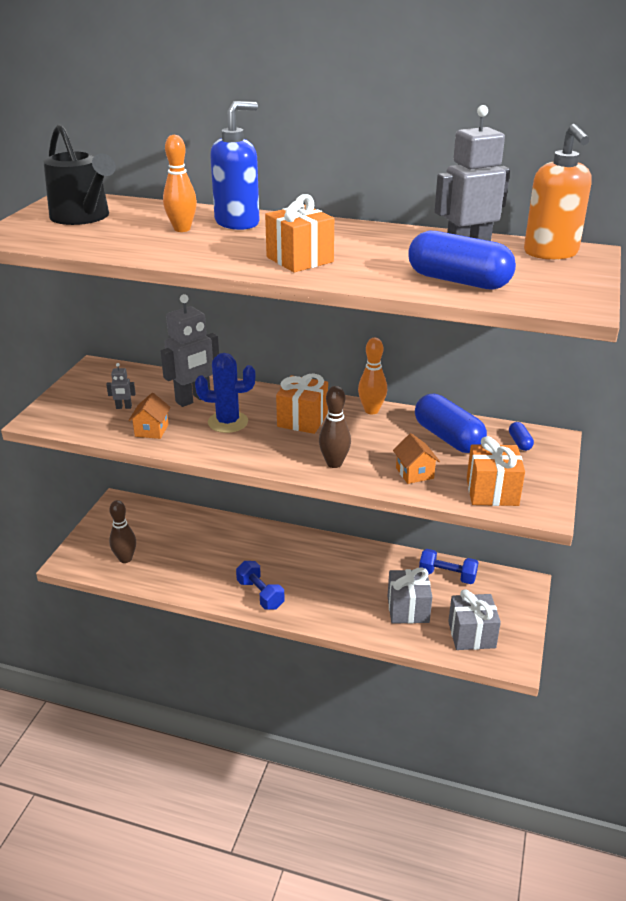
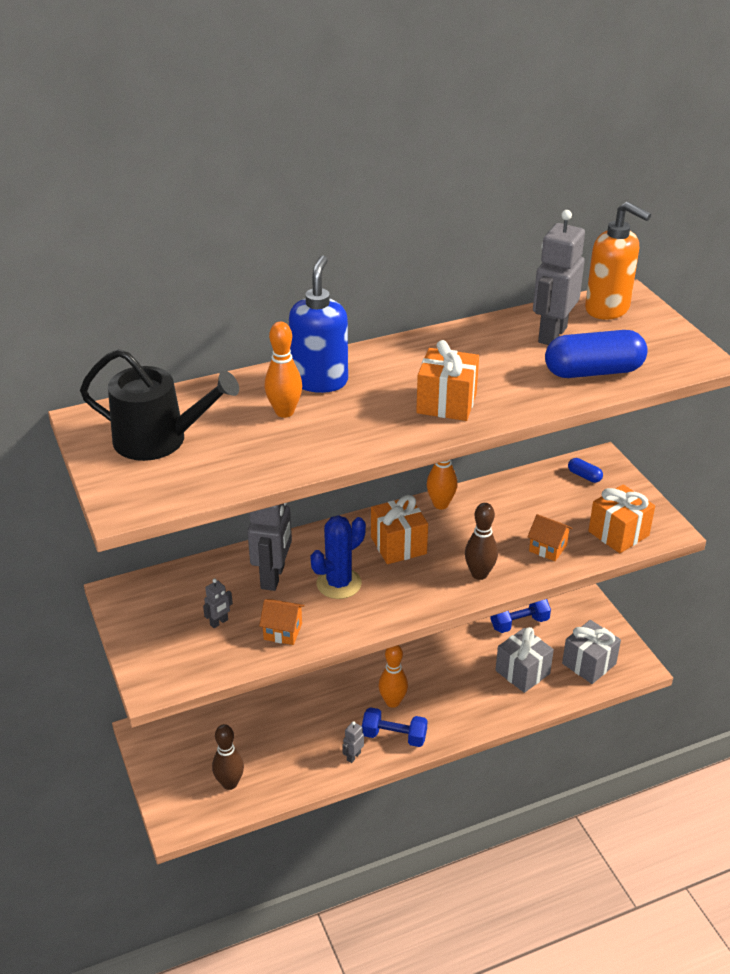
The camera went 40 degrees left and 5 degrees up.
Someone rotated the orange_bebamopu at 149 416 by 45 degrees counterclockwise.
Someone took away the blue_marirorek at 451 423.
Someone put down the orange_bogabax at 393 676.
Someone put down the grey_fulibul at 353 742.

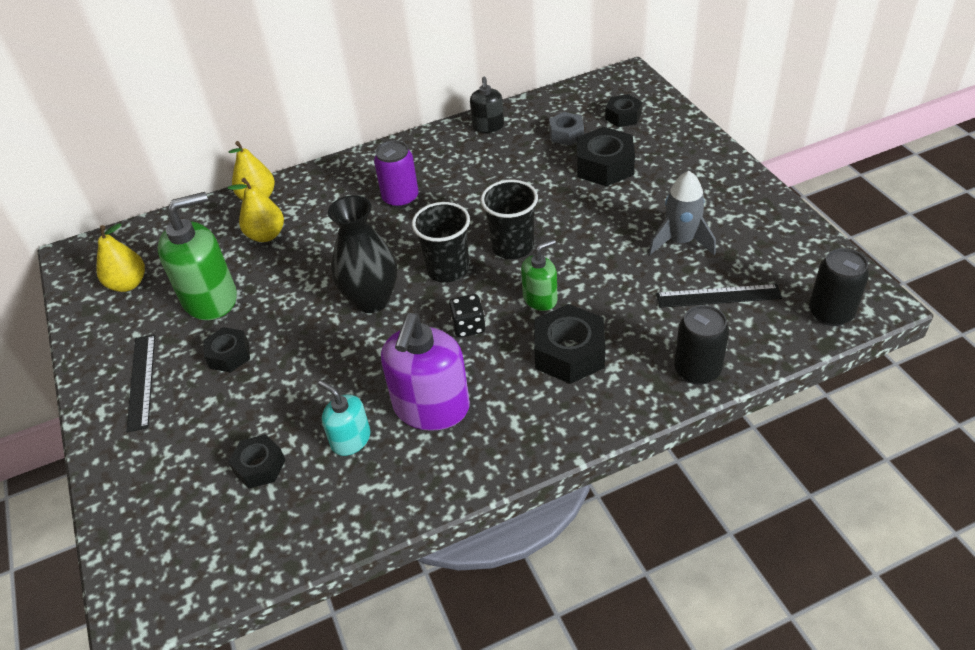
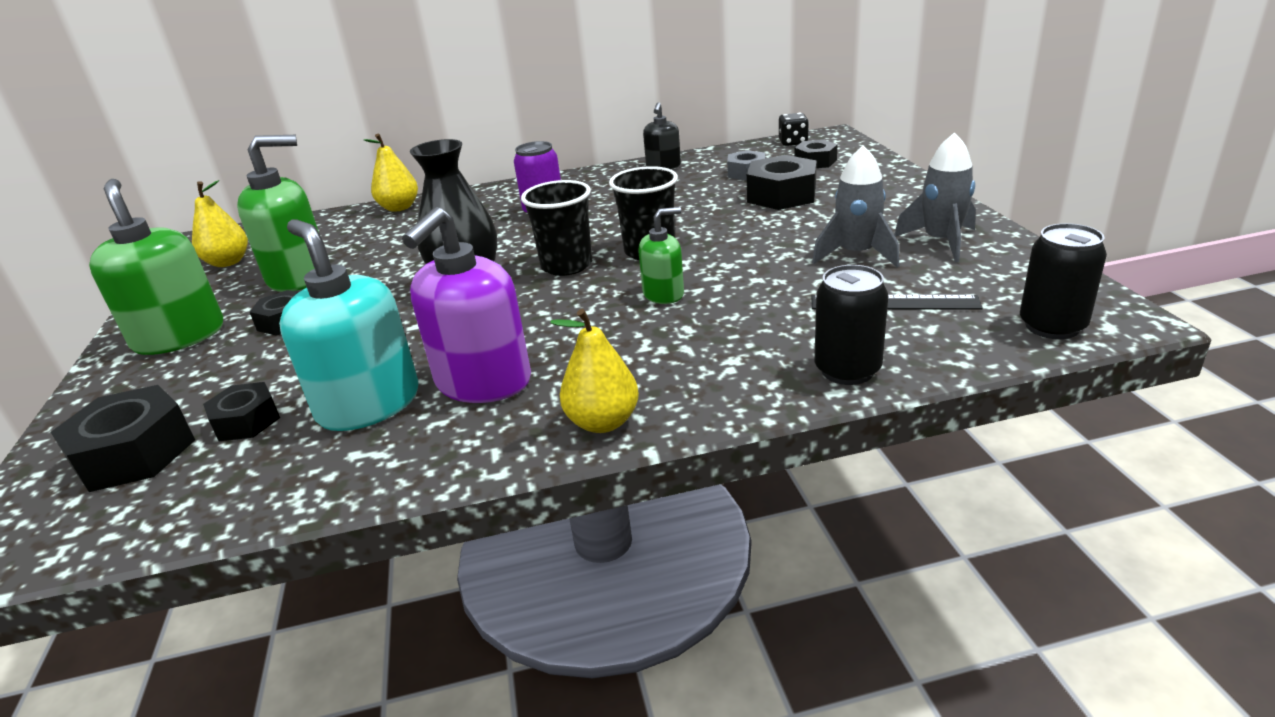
The camera went 10 degrees right and 15 degrees down.
Someone carried the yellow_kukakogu from 256 210 to 594 371.
Someone carried the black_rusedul from 467 316 to 794 129.
Someone carried the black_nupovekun from 569 344 to 123 438.
Someone swapped the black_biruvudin at 140 383 for the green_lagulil at 156 267.
Someone scaled the turquoise_lagulil at 344 418 by 1.81.
Someone put down the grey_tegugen at 935 197.

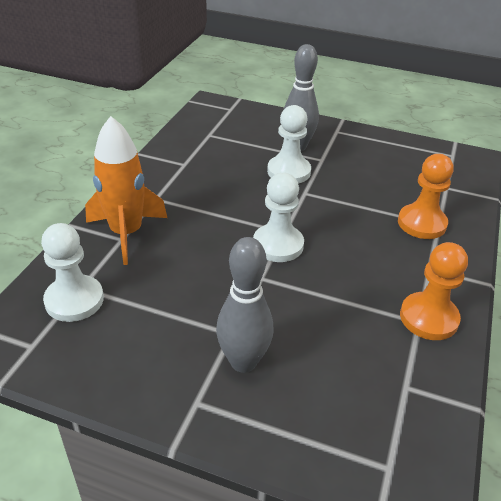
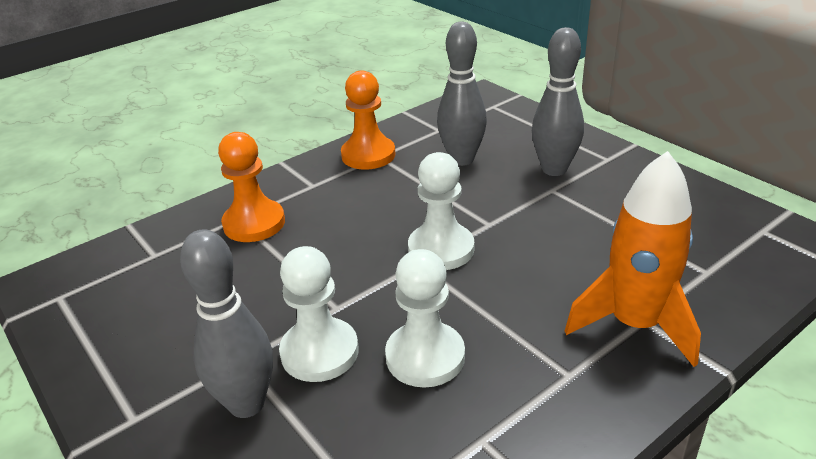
The camera went 145 degrees left and 5 degrees down.
Someone carried the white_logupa from 72 272 to 425 318.
Someone put down the grey_bogabax at 462 94.

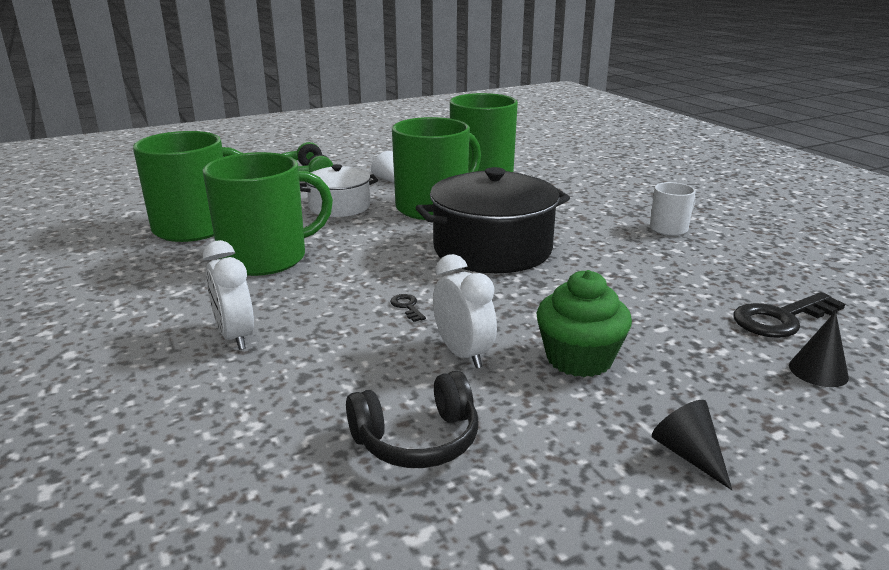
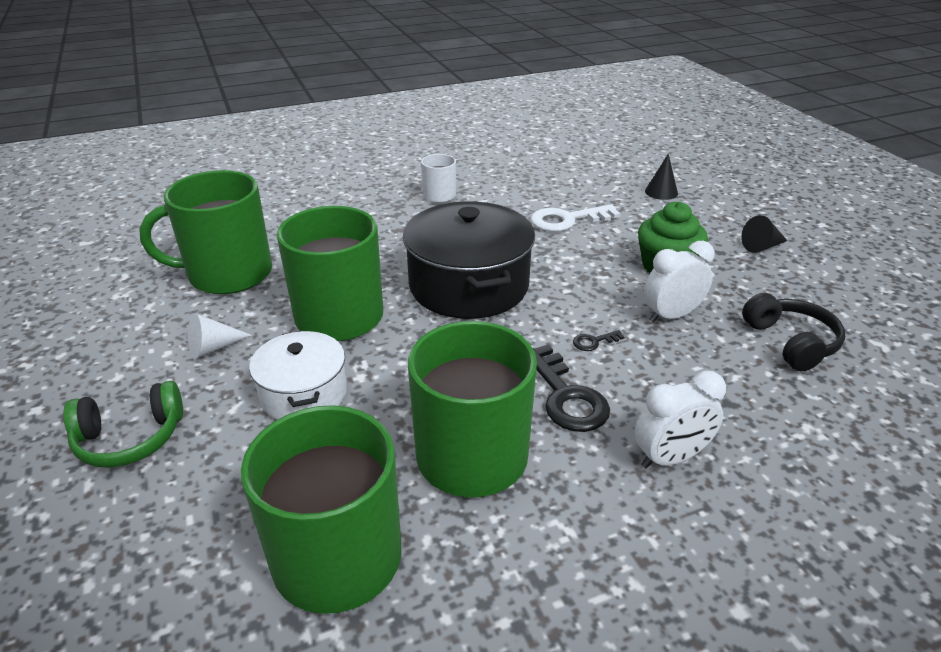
The camera went 85 degrees left and 10 degrees up.
Someone carried the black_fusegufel from 789 315 to 571 388.
Someone put down the white_fusegufel at 575 218.

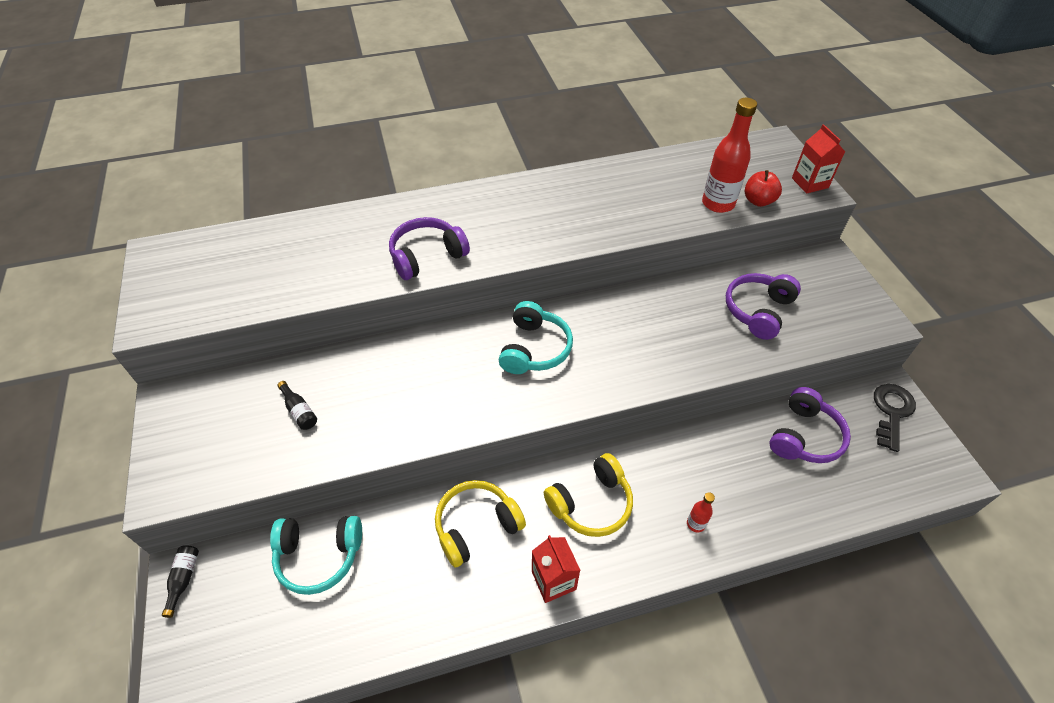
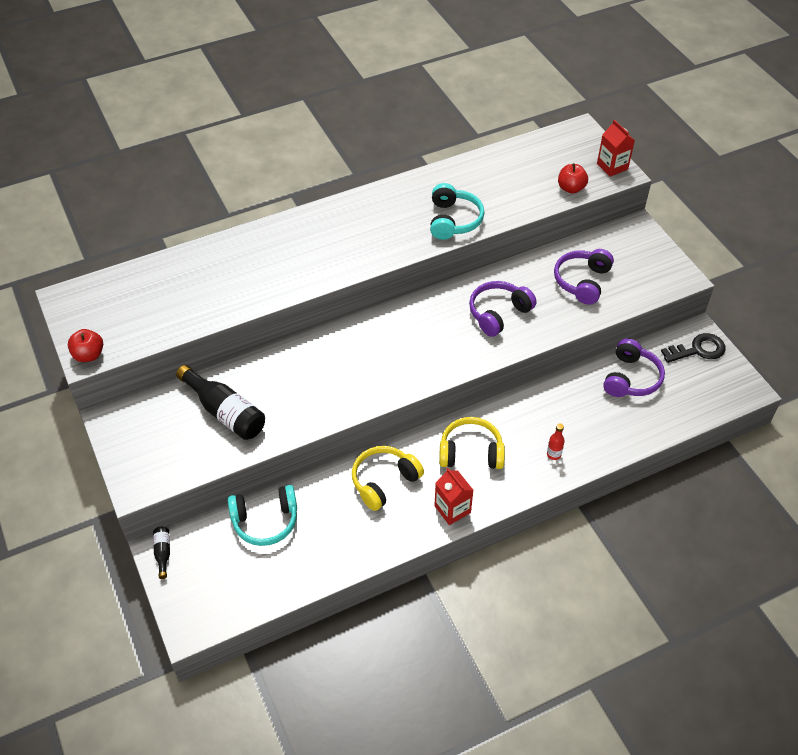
The camera went 10 degrees left and 0 degrees up.
Someone took away the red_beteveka at 729 155.
Someone carried the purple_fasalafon from 429 248 to 503 309.
Someone carried the turquoise_fasalafon from 536 337 to 457 211.
Someone scaled the black_beteveka at 297 405 by 2.13.
Someone rotated the black_fusegufel at 895 418 by 60 degrees clockwise.
Someone rotated the yellow_fasalafon at 588 495 by 135 degrees counterclockwise.
Someone put down the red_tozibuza at 85 345.

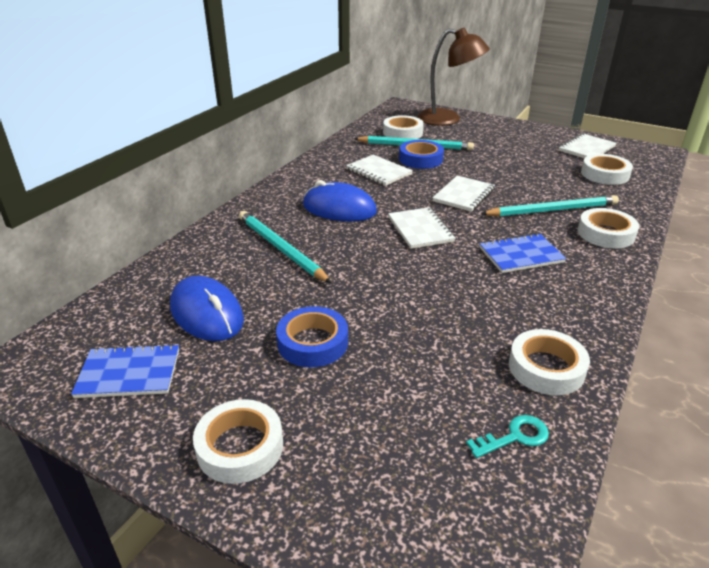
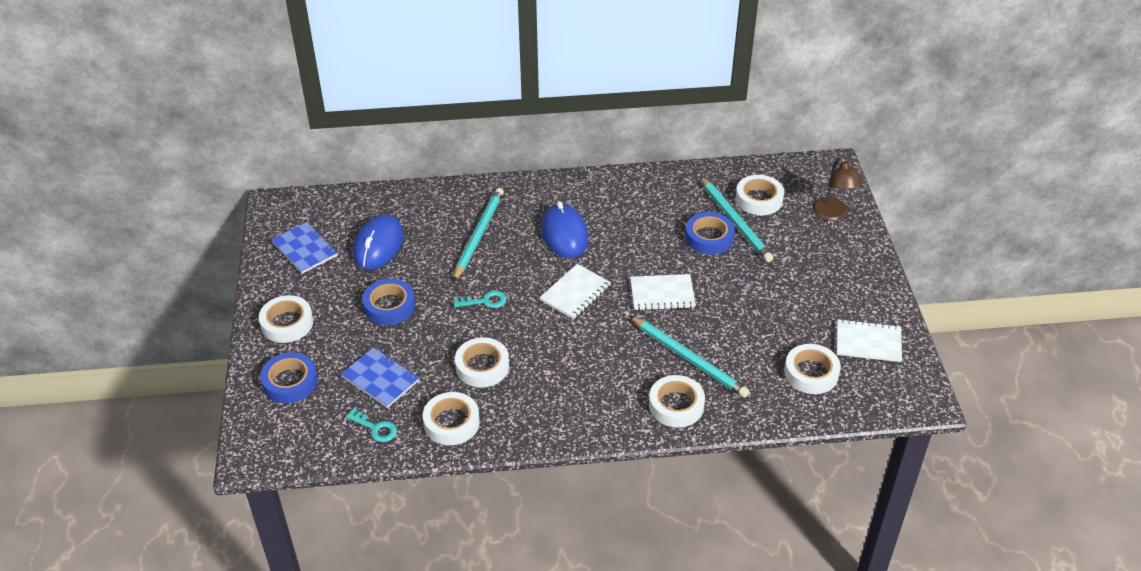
The camera went 55 degrees right and 10 degrees up.
Someone scaled the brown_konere at 453 76 by 0.65.
Someone took away the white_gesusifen at 379 170.
Someone carried the blue_gesusifen from 523 253 to 380 377.
Someone put down the turquoise_fusegufel at 480 299.
Someone put down the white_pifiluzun at 482 362.
Someone put down the blue_pifiluzun at 289 377.

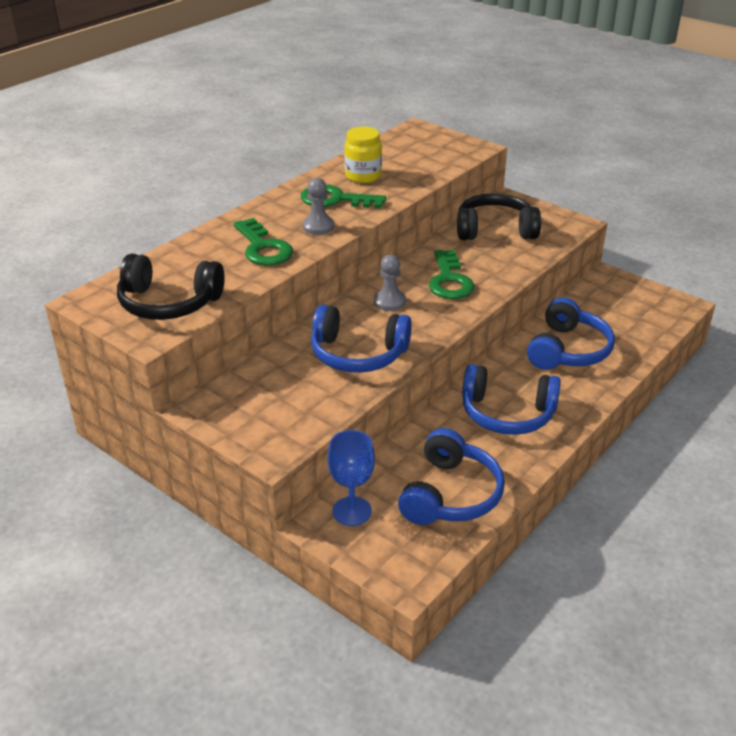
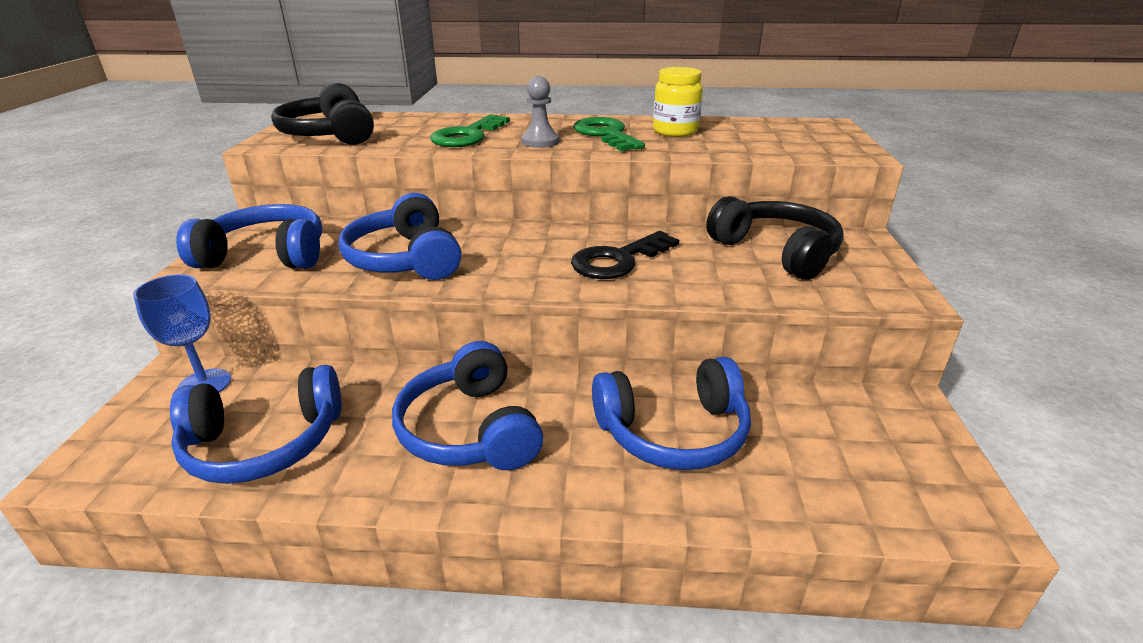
The camera went 55 degrees right and 5 degrees down.
Someone repainted the green_fusegufel at 452 274, which became the black_fusegufel at 625 255.
Someone took away the grey_logupa at 390 283.
Someone put down the blue_fasalafon at 249 236.

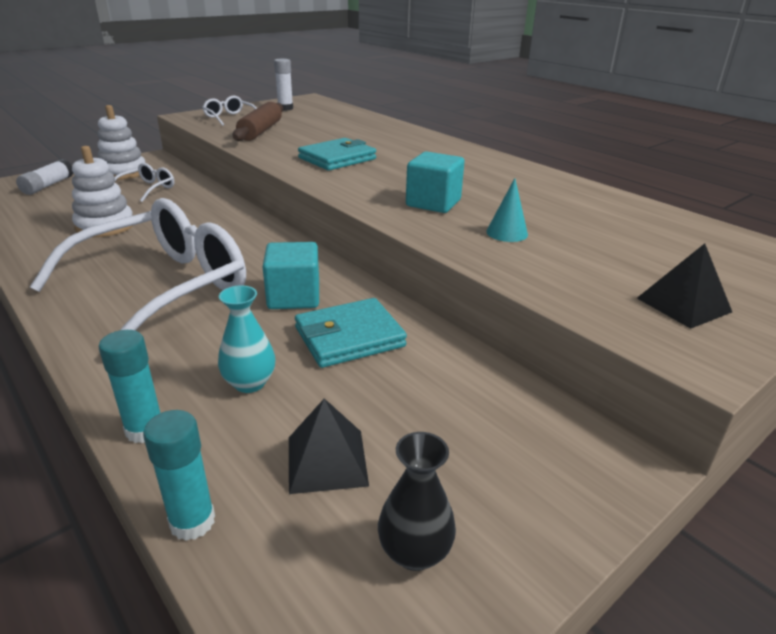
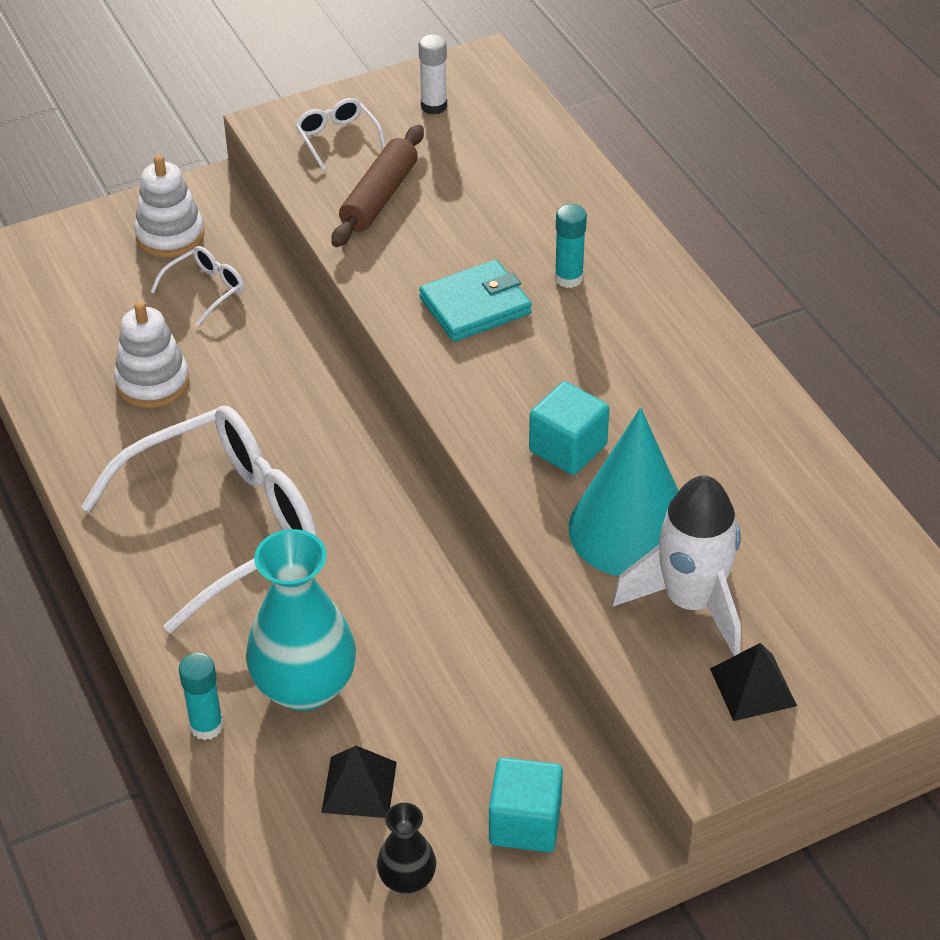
The camera went 15 degrees right and 15 degrees up.
Someone took away the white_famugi at 44 177.
Someone scaled the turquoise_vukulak at 507 210 by 2.48.
Someone carried the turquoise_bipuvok from 291 275 to 526 805.
Someone scaled the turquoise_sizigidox at 246 339 by 1.98.
Someone took away the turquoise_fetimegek at 351 333.
Someone carried the turquoise_famugi from 179 475 to 571 246.
Someone put down the white_tegugen at 676 565.

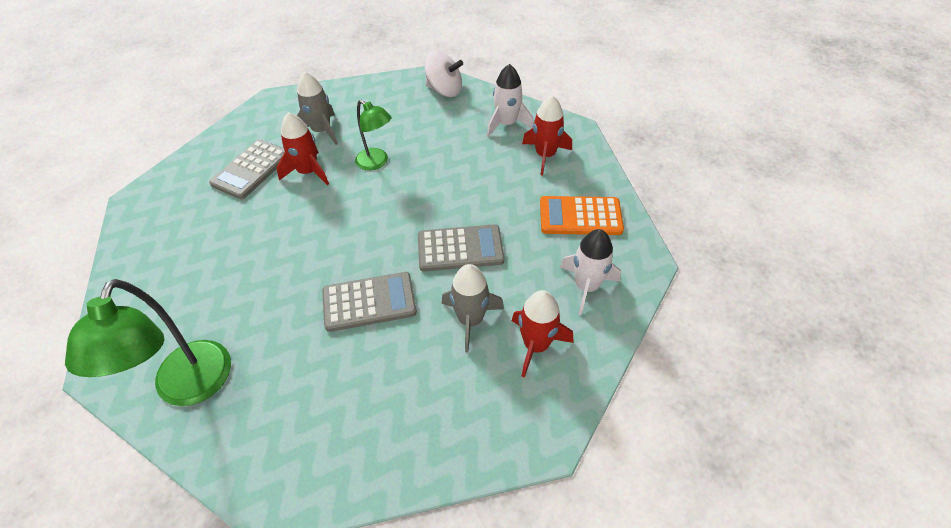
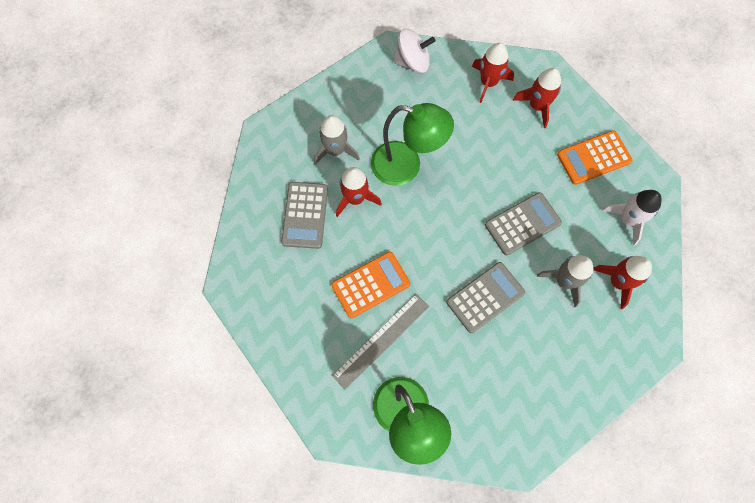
The camera went 25 degrees left and 20 degrees up.
Someone repainted the white_tegugen at 510 100, which became the red_tegugen at 493 73.
Someone scaled the green_konere at 373 135 by 1.67.
Someone put down the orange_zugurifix at 370 284.
Someone put down the grey_biruvudin at 380 342.

